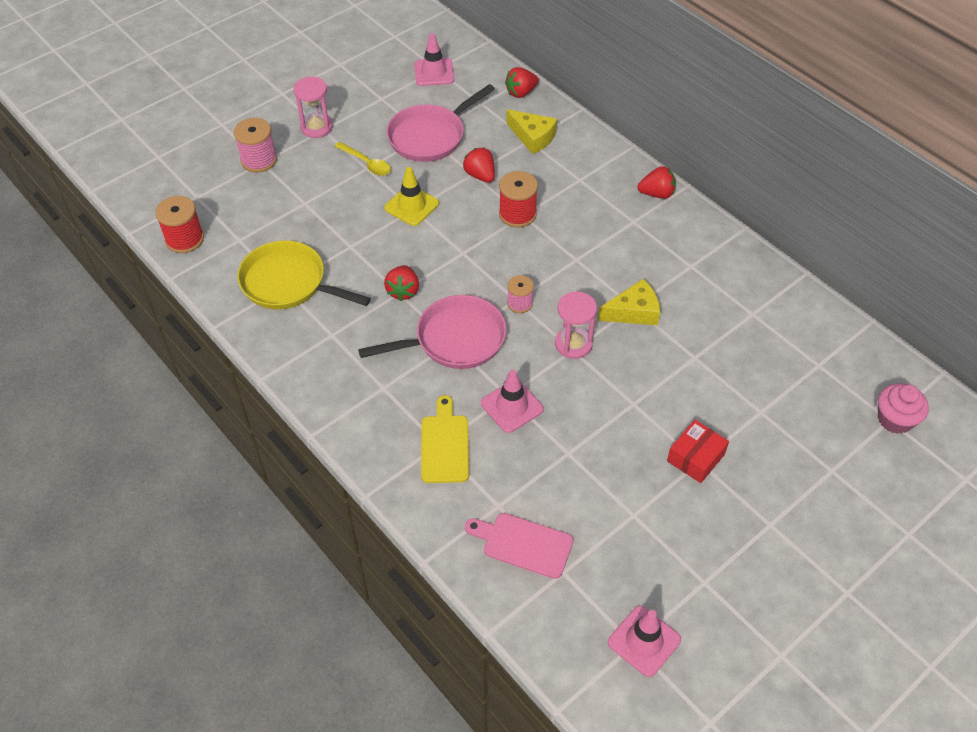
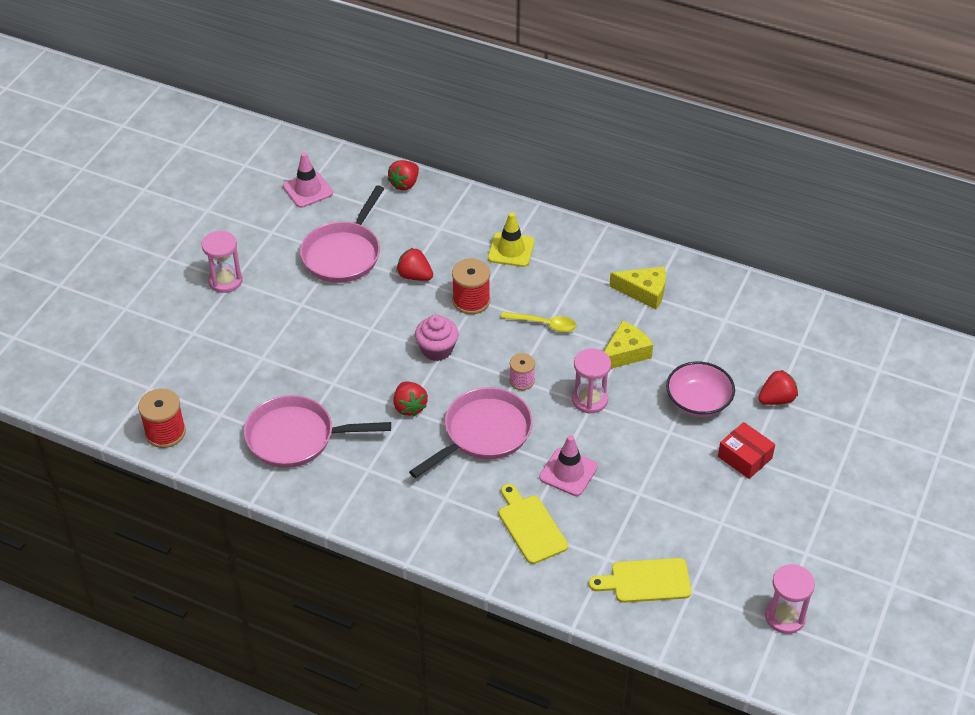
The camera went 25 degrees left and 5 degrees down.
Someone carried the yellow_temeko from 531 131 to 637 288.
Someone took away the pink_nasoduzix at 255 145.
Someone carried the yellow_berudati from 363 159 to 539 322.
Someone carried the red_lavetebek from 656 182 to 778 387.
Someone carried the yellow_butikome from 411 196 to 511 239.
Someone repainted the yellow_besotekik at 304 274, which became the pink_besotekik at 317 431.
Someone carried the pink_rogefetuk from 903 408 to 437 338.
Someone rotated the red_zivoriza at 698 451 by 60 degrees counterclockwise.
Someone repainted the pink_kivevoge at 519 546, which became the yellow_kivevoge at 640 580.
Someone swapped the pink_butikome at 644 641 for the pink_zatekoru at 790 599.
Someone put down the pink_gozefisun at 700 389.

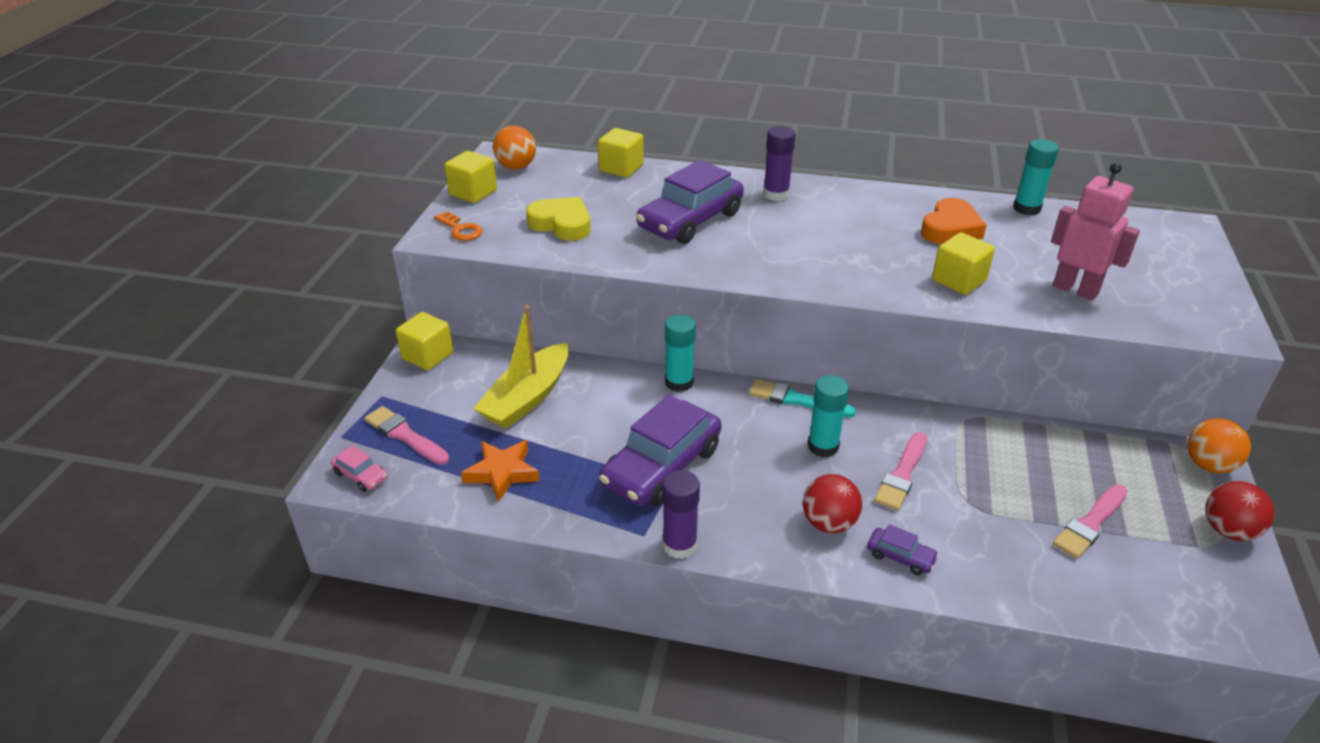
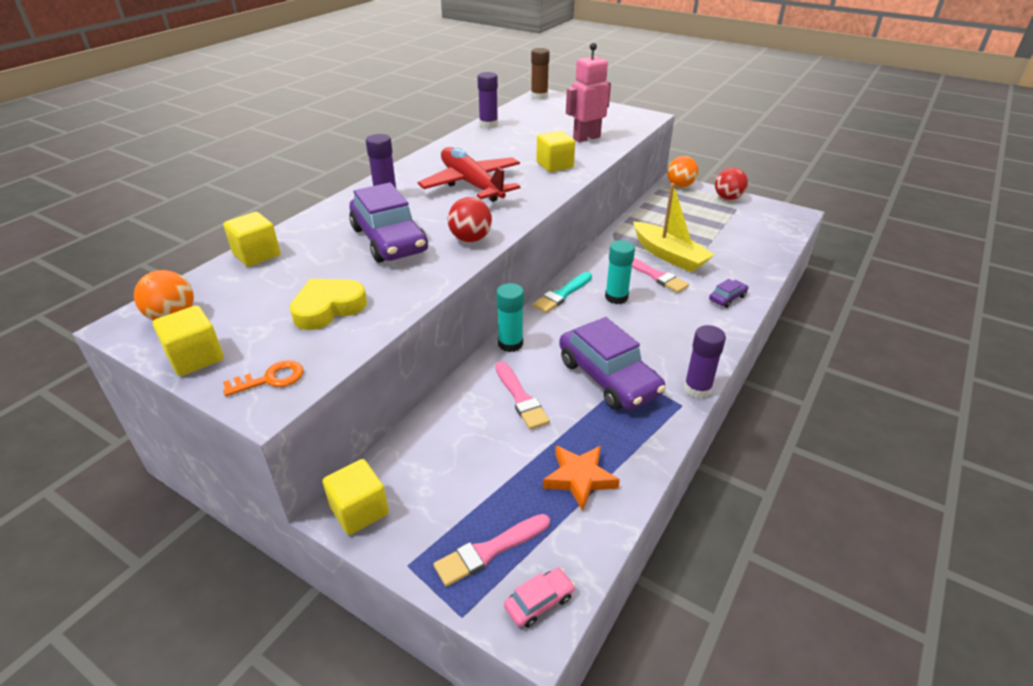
The camera went 70 degrees left and 0 degrees up.
Someone repainted the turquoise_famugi at 1036 177, which became the purple_famugi at 487 100.
Someone took away the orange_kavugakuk at 954 221.
Someone carried the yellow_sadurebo from 521 367 to 673 227.
Someone carried the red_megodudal from 832 503 to 470 219.
Someone carried the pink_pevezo from 1090 521 to 522 395.
Someone put down the brown_famugi at 540 74.
Someone put down the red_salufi at 469 174.

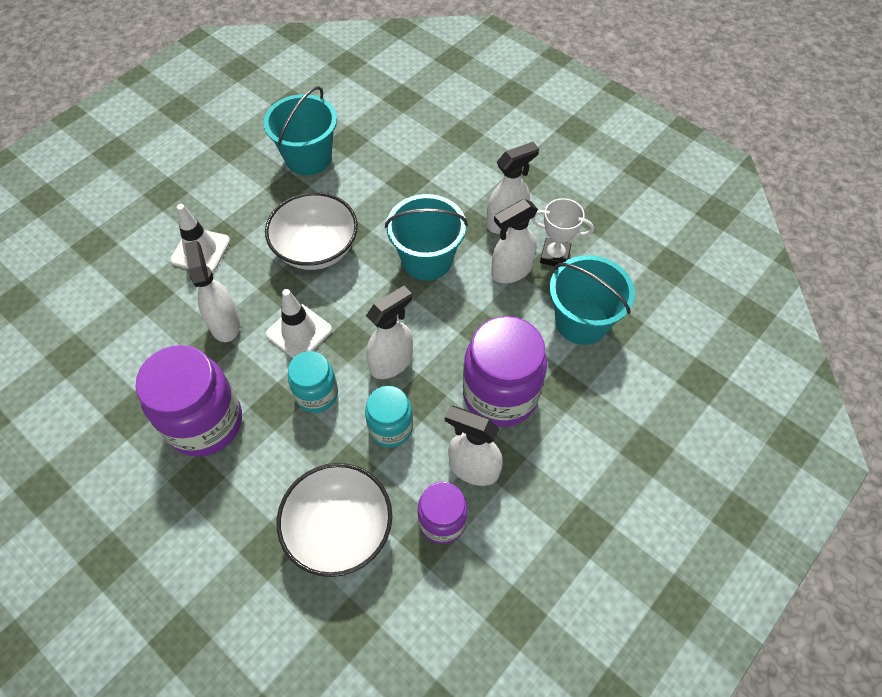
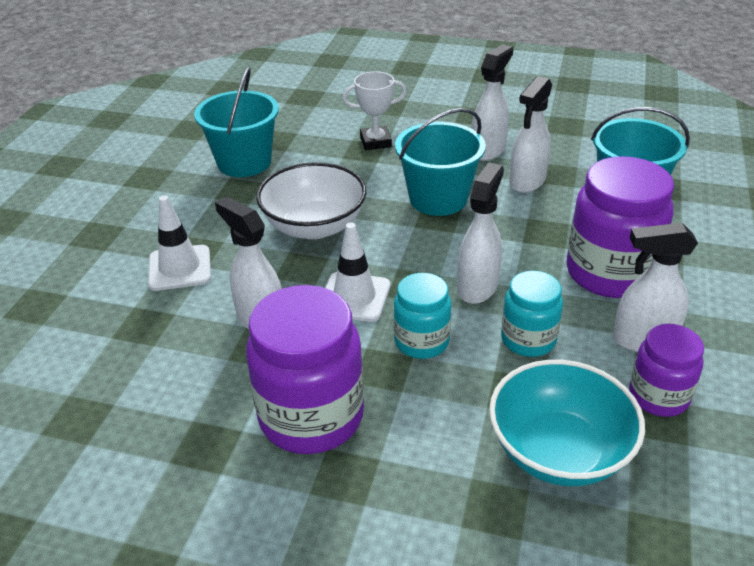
The camera went 25 degrees left and 20 degrees down.
Someone carried the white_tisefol from 562 232 to 374 110.
Someone repainted the white_gozefisun at 334 520, which became the turquoise_gozefisun at 567 423.

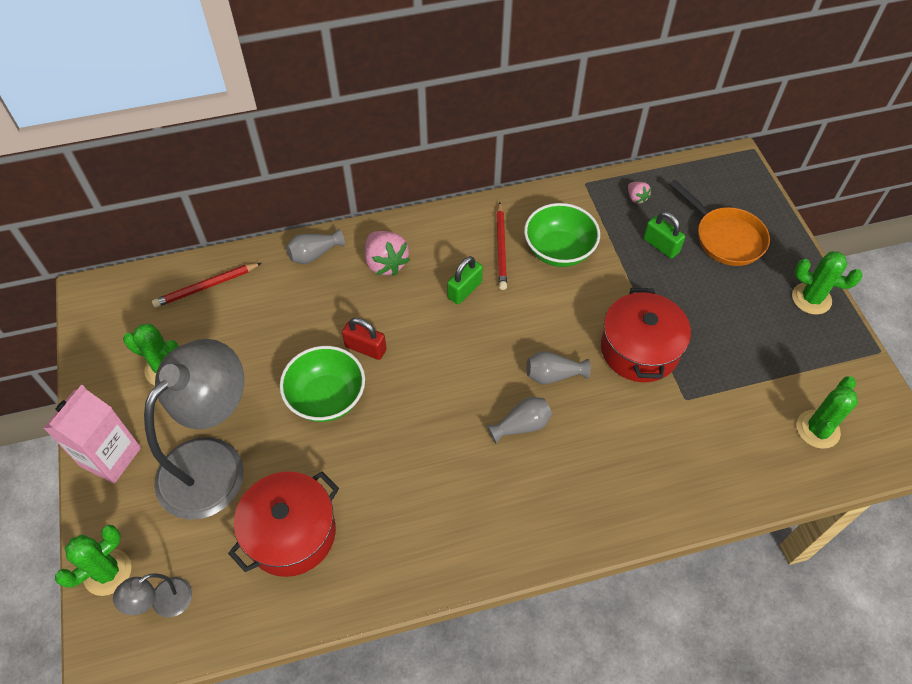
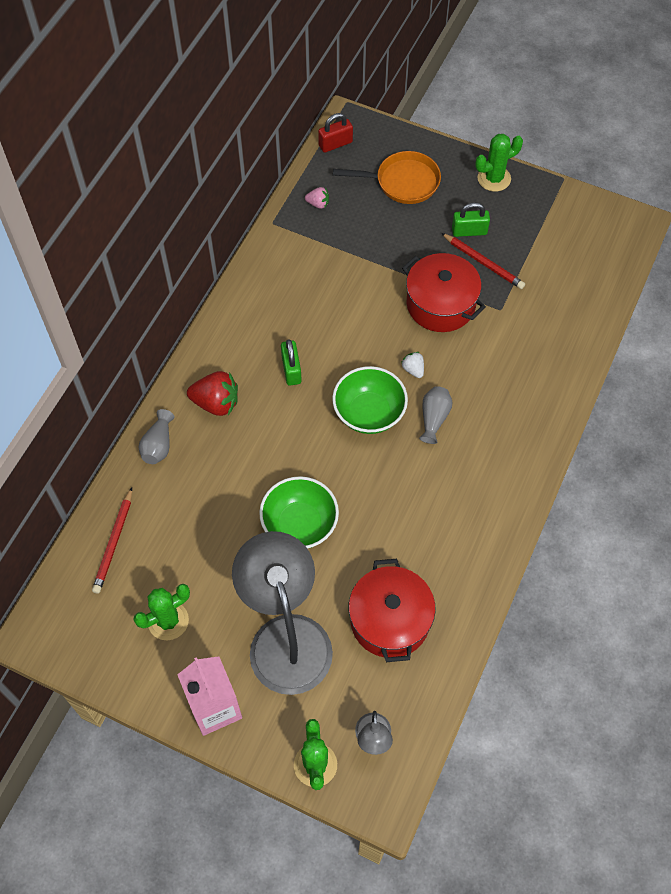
The camera went 50 degrees left and 5 degrees up.
Someone carried the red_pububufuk from 501 246 to 483 261.
Someone carried the green_gozefisun from 562 235 to 370 400.
Someone carried the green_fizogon from 664 235 to 471 219.
Someone repainted the pink_lavetebek at 387 253, which became the red_lavetebek at 212 393.
Someone carried the red_fizogon from 364 339 to 335 133.
Someone swapped the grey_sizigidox at 558 367 for the white_lavetebek at 412 365.
Someone took away the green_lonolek at 827 412.

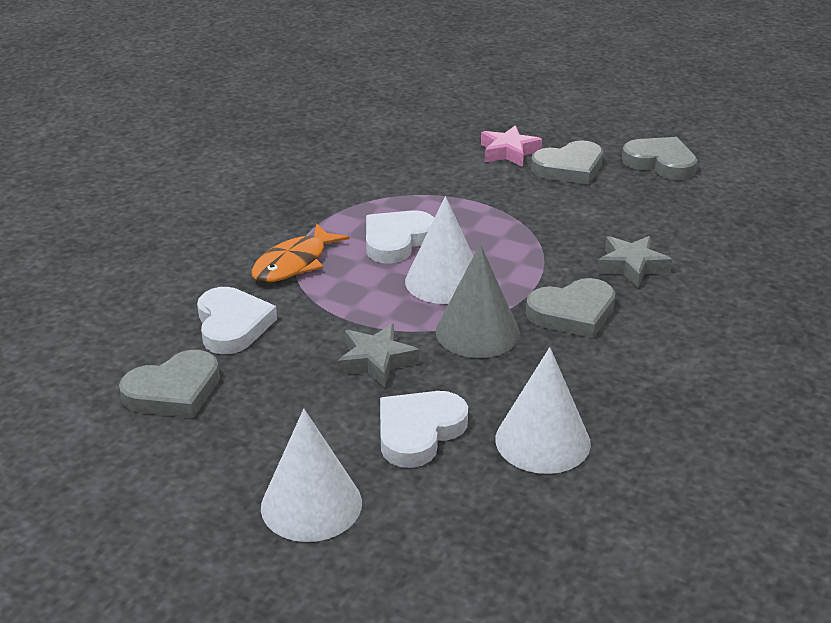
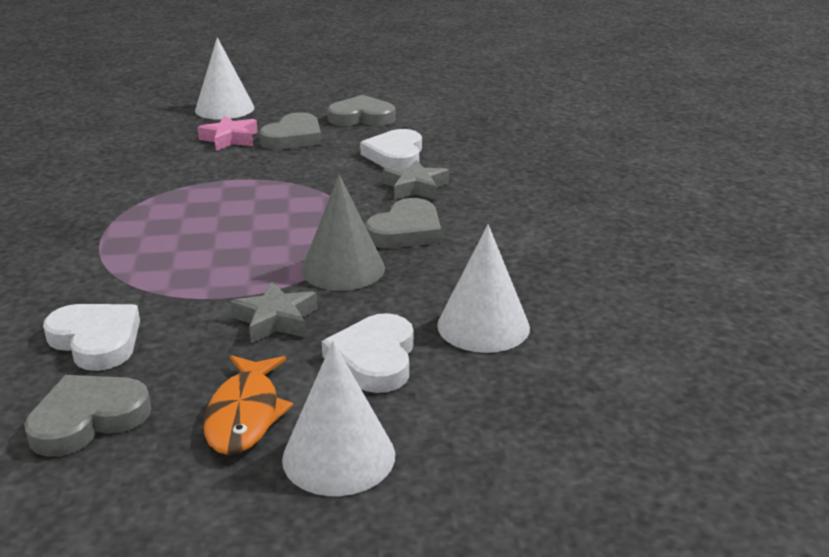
The camera went 35 degrees left and 5 degrees down.
Someone carried the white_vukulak from 439 250 to 224 78.
Someone carried the white_kavugakuk from 400 237 to 391 148.
Someone carried the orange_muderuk from 300 253 to 248 405.
Someone rotated the grey_kavugakuk at 169 384 by 150 degrees counterclockwise.

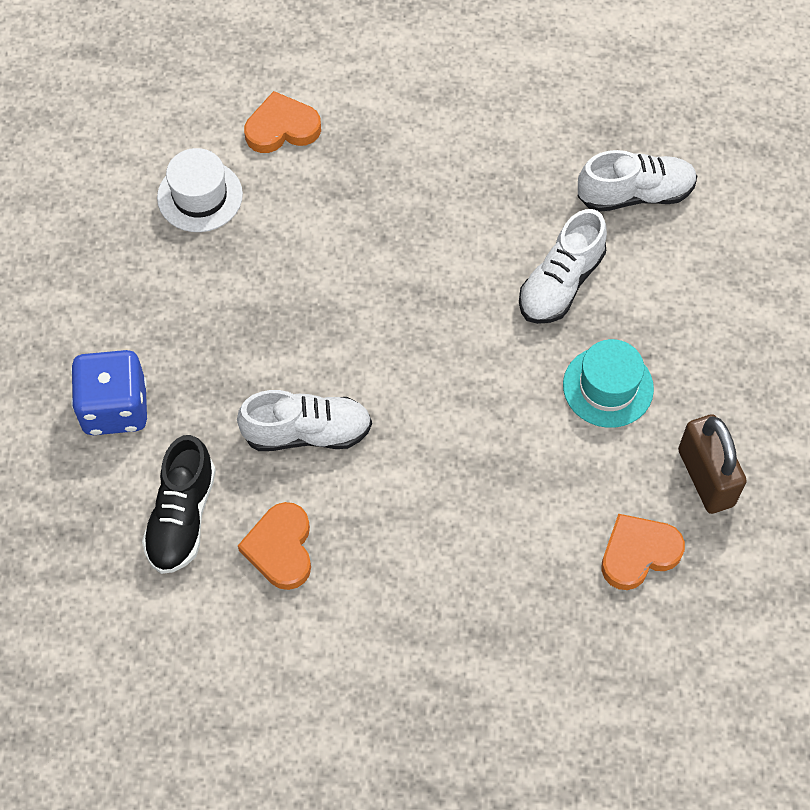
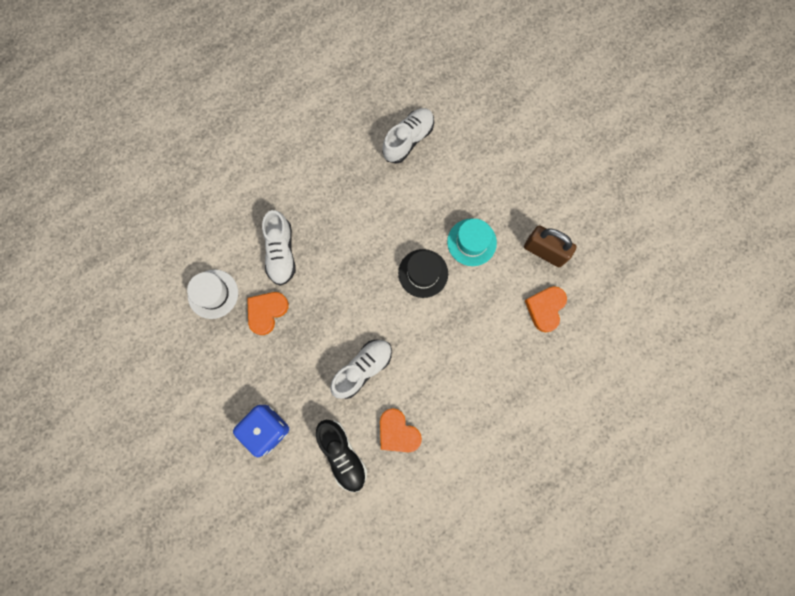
The camera went 40 degrees left and 15 degrees up.
Someone carried the orange_kavugakuk from 282 122 to 268 313.
Someone carried the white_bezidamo from 563 266 to 279 248.
Someone put down the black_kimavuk at 423 273.

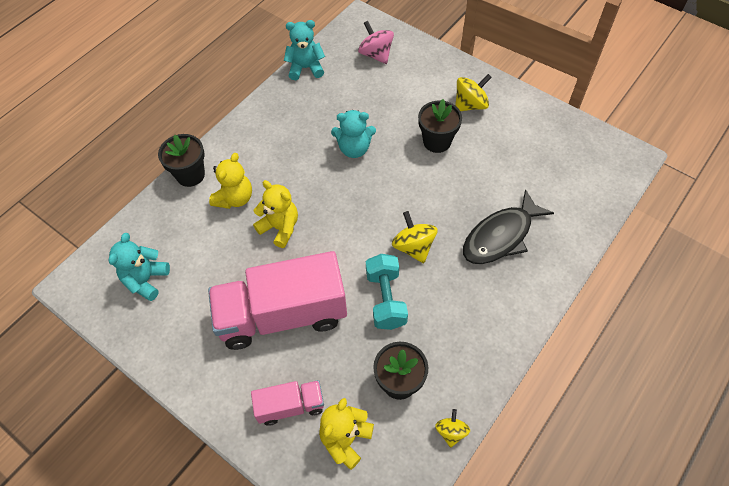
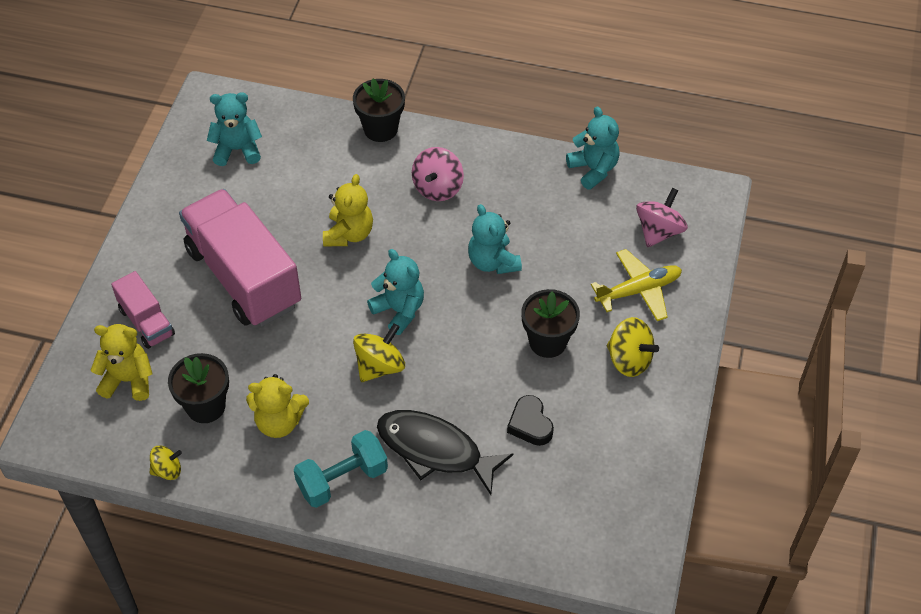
The camera went 65 degrees right and 5 degrees down.
Someone carried the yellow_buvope from 230 181 to 277 406.
Someone carried the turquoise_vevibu from 387 292 to 341 469.
Someone put down the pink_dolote at 438 174.
Someone put down the turquoise_buvope at 395 292.
Someone put down the yellow_salufi at 636 285.
Someone put down the black_kavugakuk at 530 420.

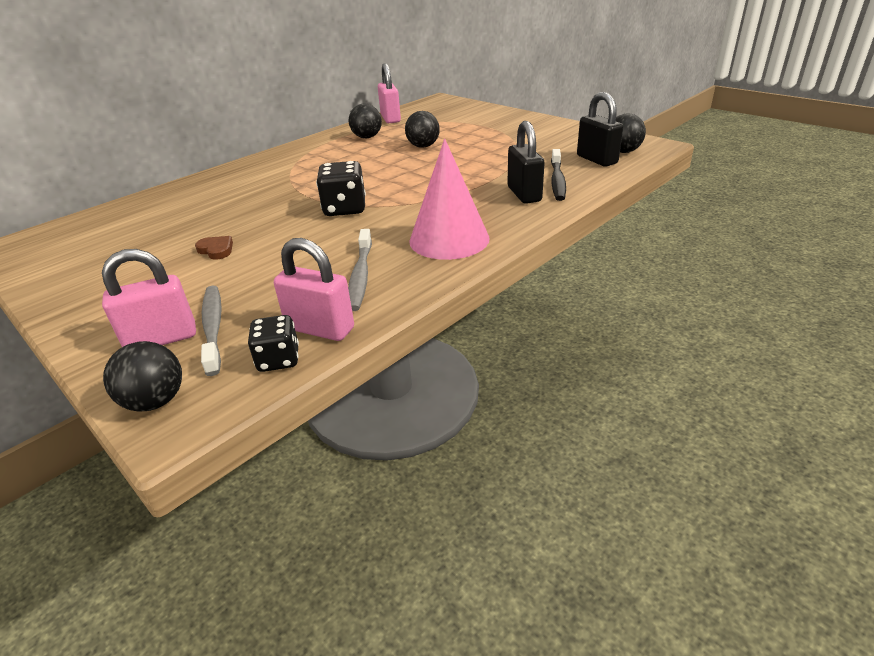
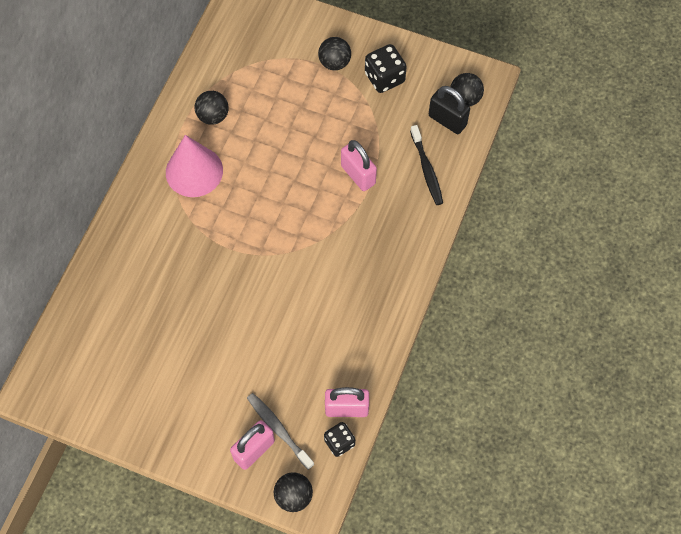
The camera went 25 degrees left and 30 degrees up.
Someone carried the pink_fizogon from 389 93 to 359 165.
Someone carried the black_megodudal from 422 129 to 334 53.
Someone took away the black_fizogon at 526 162.
Someone carried the pink_vukulak from 449 199 to 194 166.
Someone carried the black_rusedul from 341 188 to 386 68.
Someone took away the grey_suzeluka at 360 270.
Someone took away the brown_kavugakuk at 214 248.

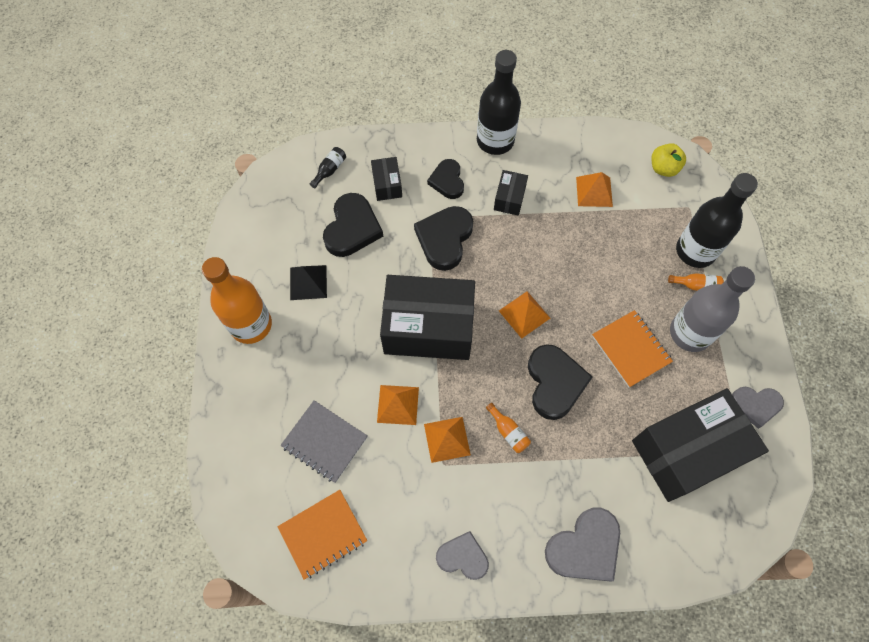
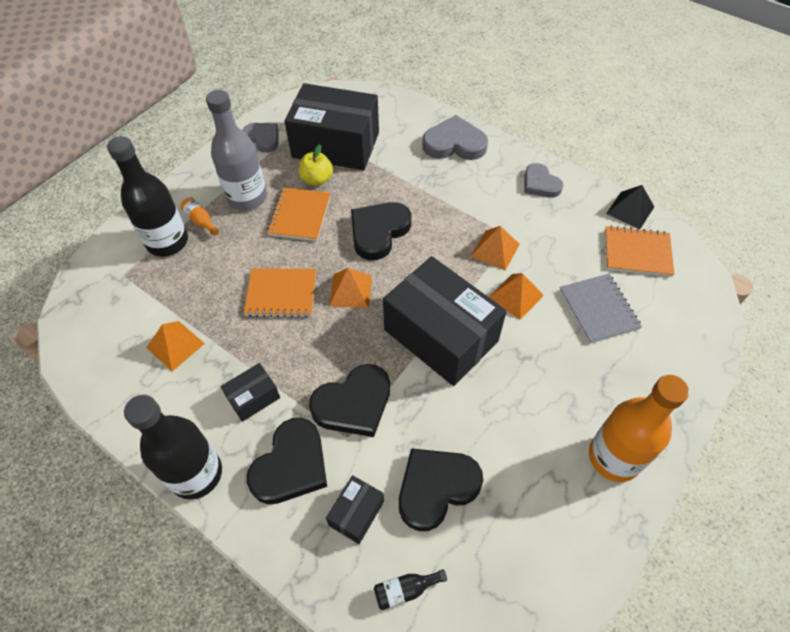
The camera went 140 degrees left and 10 degrees down.
Someone carried the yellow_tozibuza from 668 160 to 316 165.
Someone scaled the black_kavugakuk at 445 179 by 1.54.
Someone carried the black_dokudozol from 308 282 to 630 207.
Someone took away the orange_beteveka at 508 428.
Someone put down the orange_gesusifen at 280 293.

